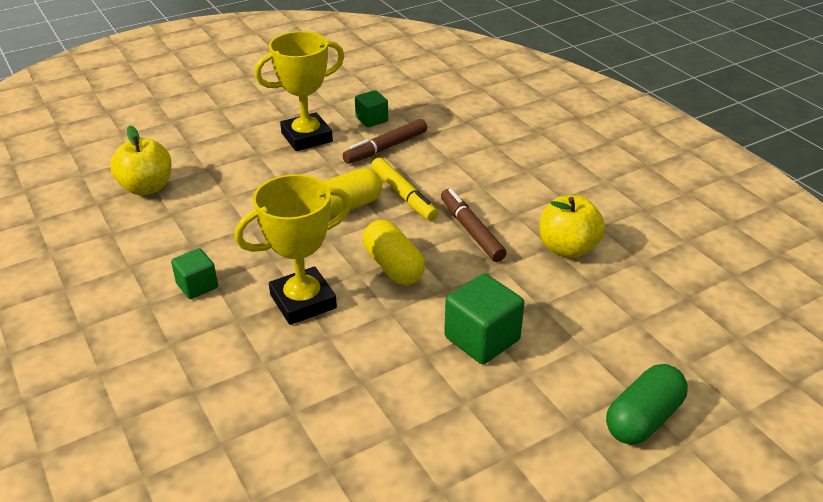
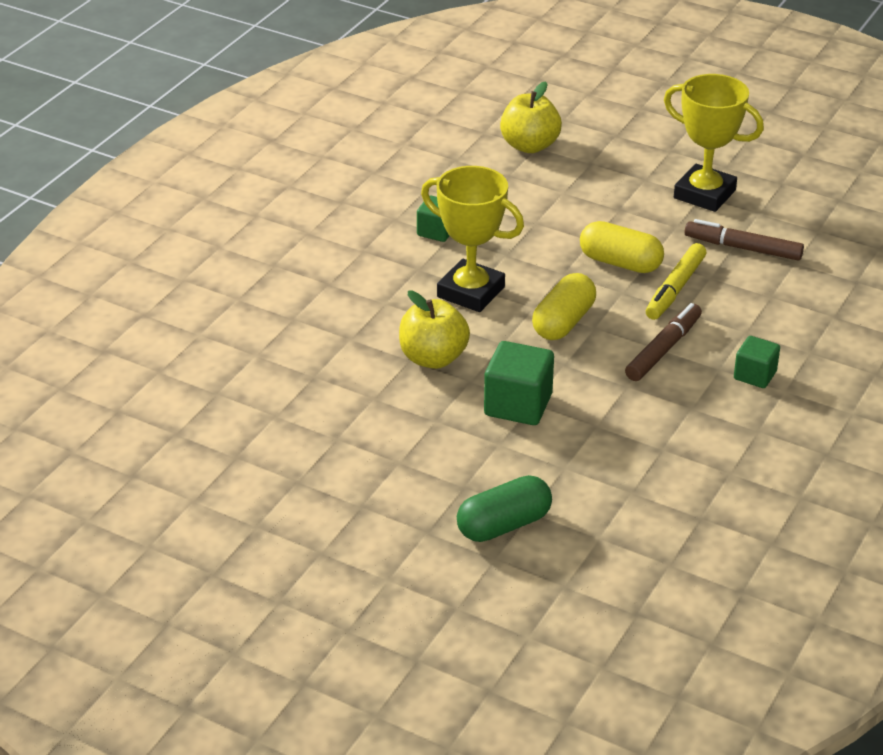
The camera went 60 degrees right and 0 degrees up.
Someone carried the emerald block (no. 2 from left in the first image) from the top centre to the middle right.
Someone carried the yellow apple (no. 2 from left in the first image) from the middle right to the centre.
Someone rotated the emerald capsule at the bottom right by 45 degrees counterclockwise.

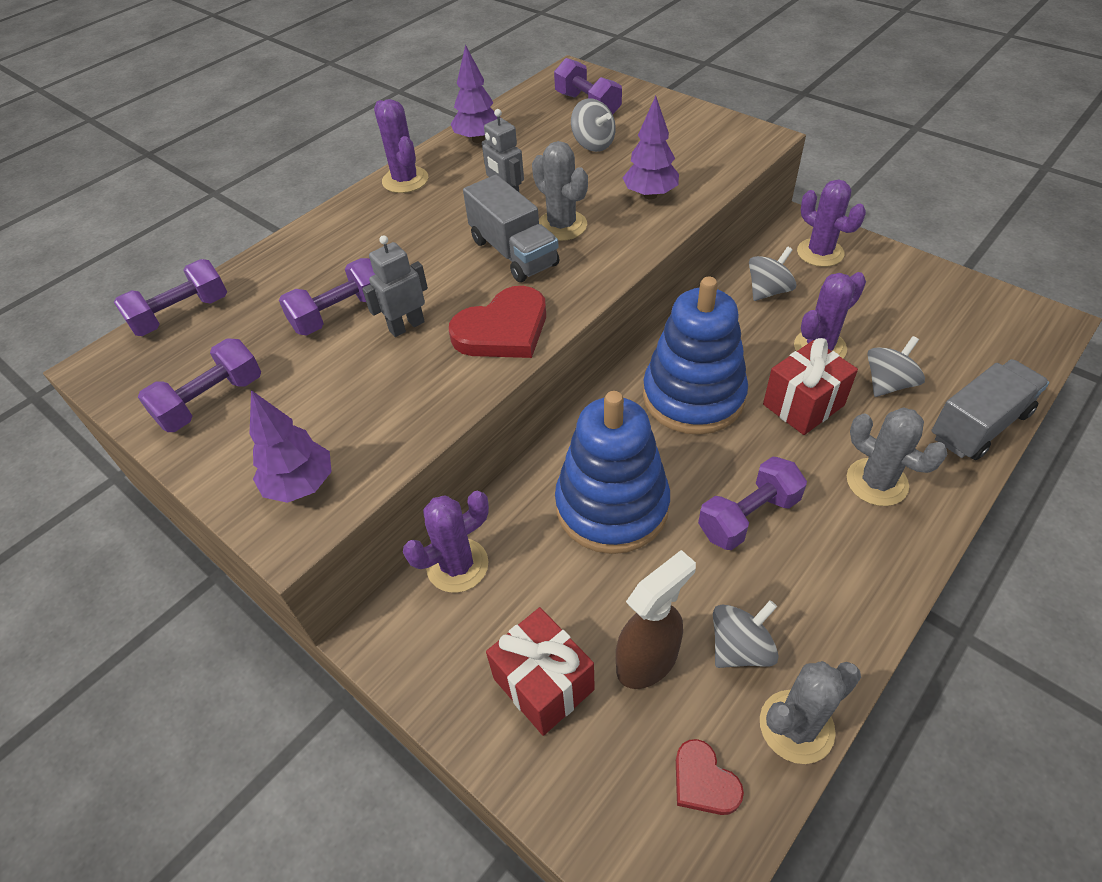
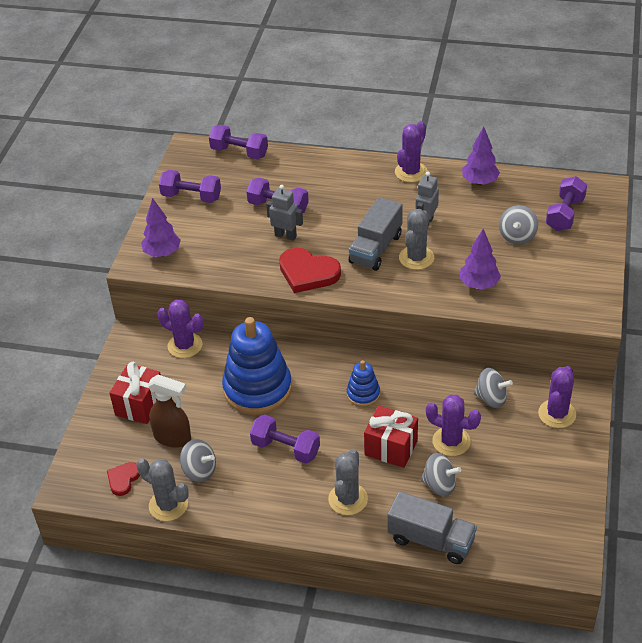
The camera went 60 degrees right and 5 degrees down.
Someone scaled the royal blue stacking toy (no. 2 from left) at the centre by 0.48.

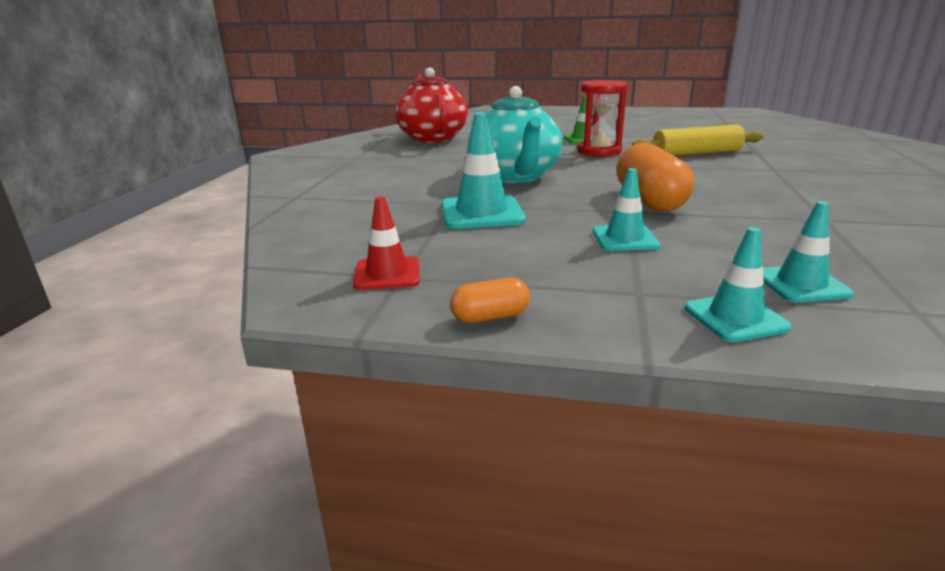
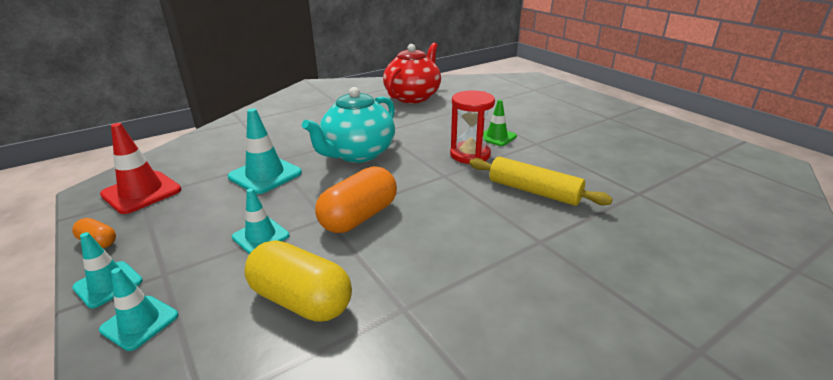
The camera went 45 degrees right and 5 degrees up.
Someone scaled the scarlet road cone at the centre by 1.56.
Someone carried the turquoise road cone (no. 4 from left in the first image) from the middle right to the bottom left.
Someone put down the yellow capsule at the bottom centre.

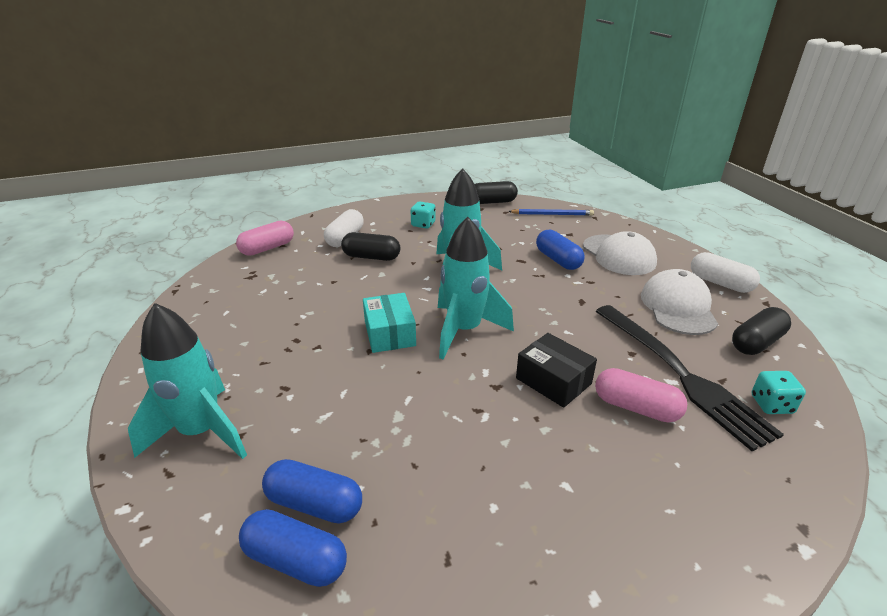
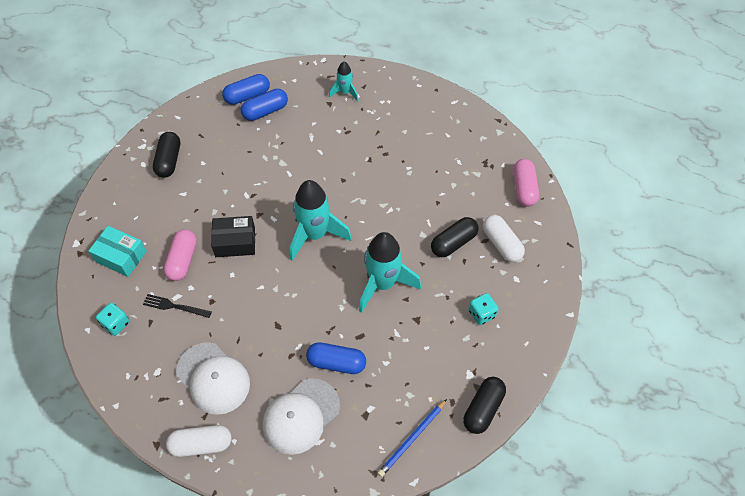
The camera went 130 degrees right and 25 degrees up.
Someone scaled the turquoise rocket (no. 1 from left in the first image) at the middle left by 0.53.
Someone carried the turquoise box from the centre to the middle left.
Someone rotated the pure white peaked cap (no. 1 from left in the first image) at the middle right by 60 degrees counterclockwise.
Someone scaled the jet-black fork at the middle right by 0.44.
Someone rotated the rosy capsule (no. 2 from left in the first image) at the middle right by 60 degrees counterclockwise.
Someone carried the jet-black capsule (no. 3 from left in the first image) from the middle right to the top left.

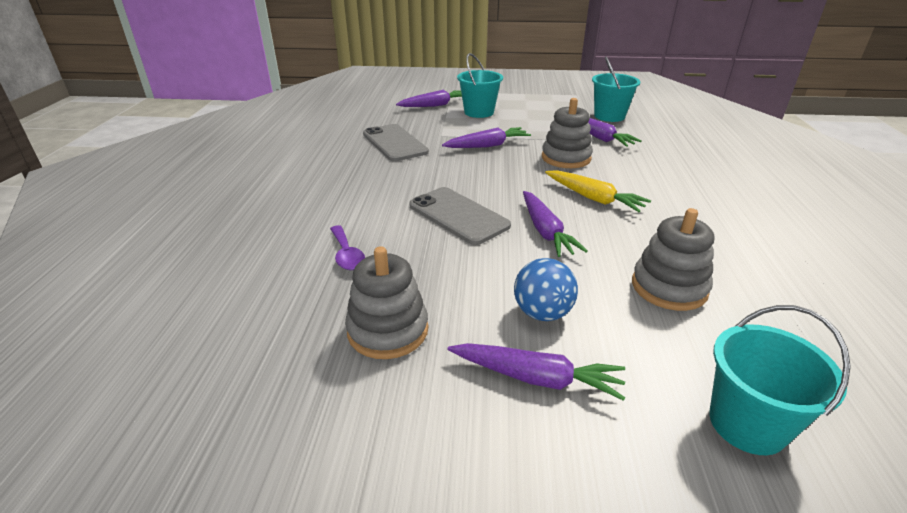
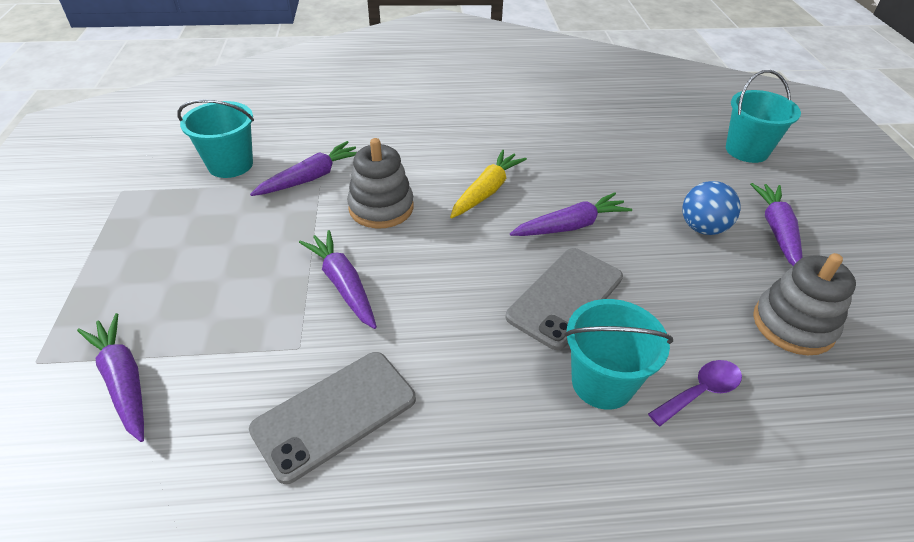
The camera went 100 degrees left and 10 degrees up.
Someone carried the turquoise pail (no. 1 from left in the first image) from the top centre to the middle right.
Someone took away the grey stacking toy (no. 3 from left) at the middle right.

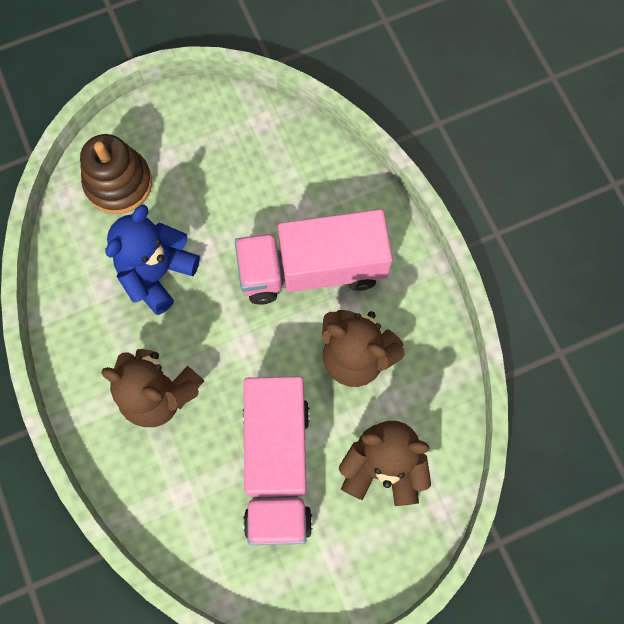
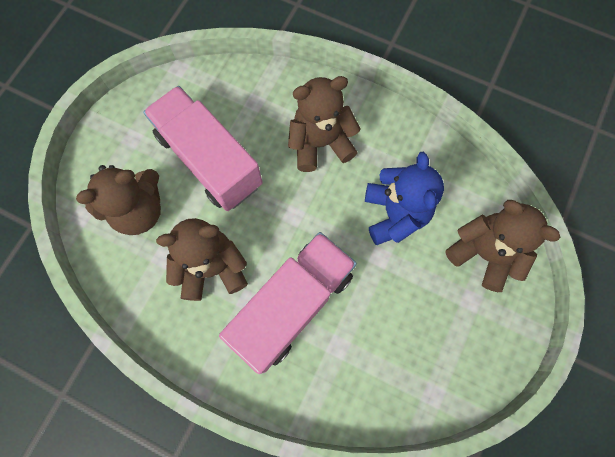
The camera went 140 degrees right and 0 degrees up.
Someone swapped the dark brown stacking toy at the top left for the dark brown teddy bear (no. 4 from left) at the middle right.

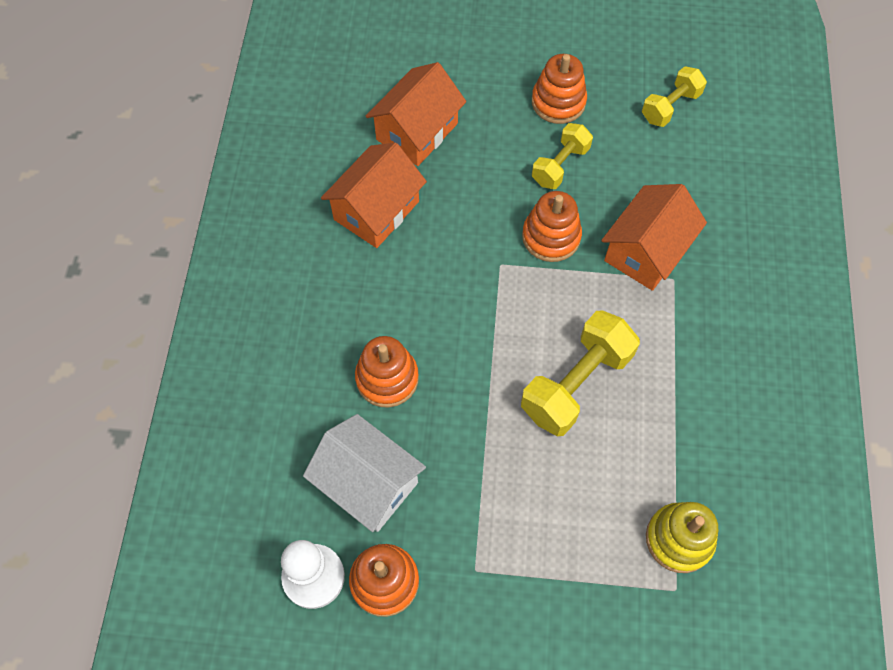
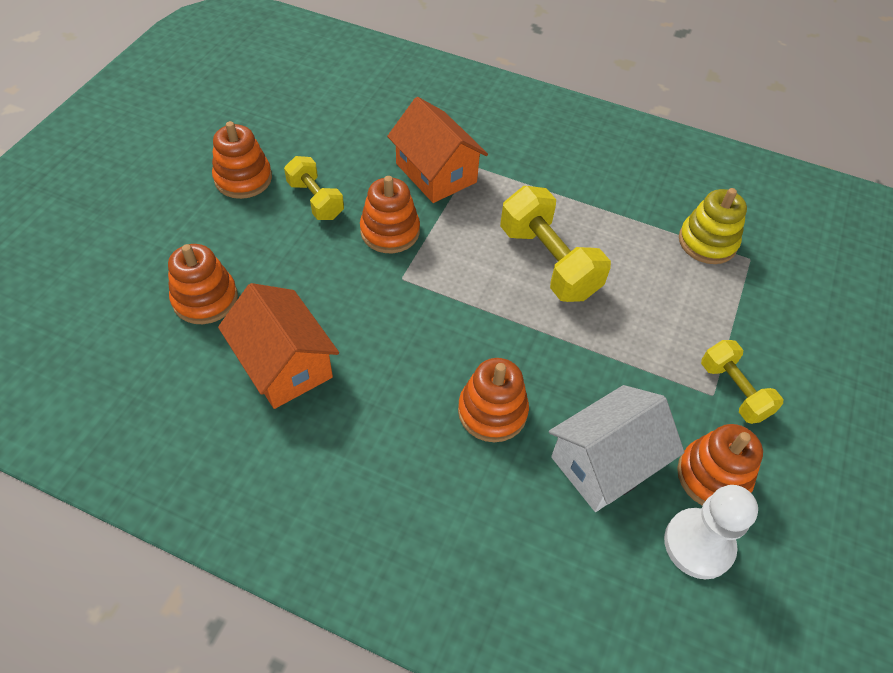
The camera went 75 degrees left and 10 degrees down.
Someone swapped the orange-coloured house (no. 2 from left) at the top centre for the orange-coloured stacking toy (no. 1 from left) at the middle left.
Someone carried the yellow free weight (no. 3 from left) from the top right to the middle right.

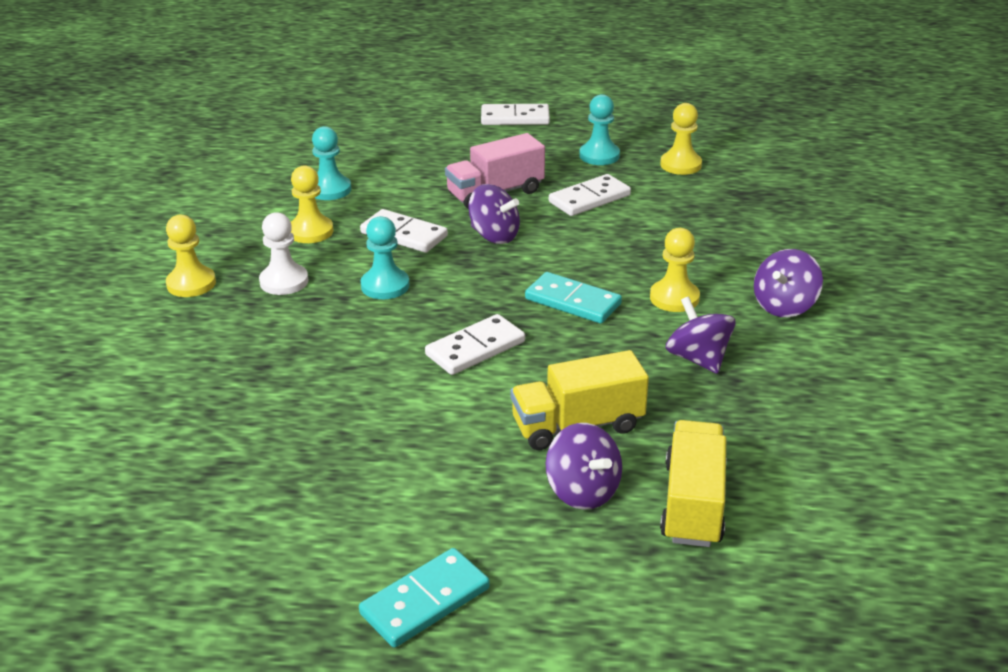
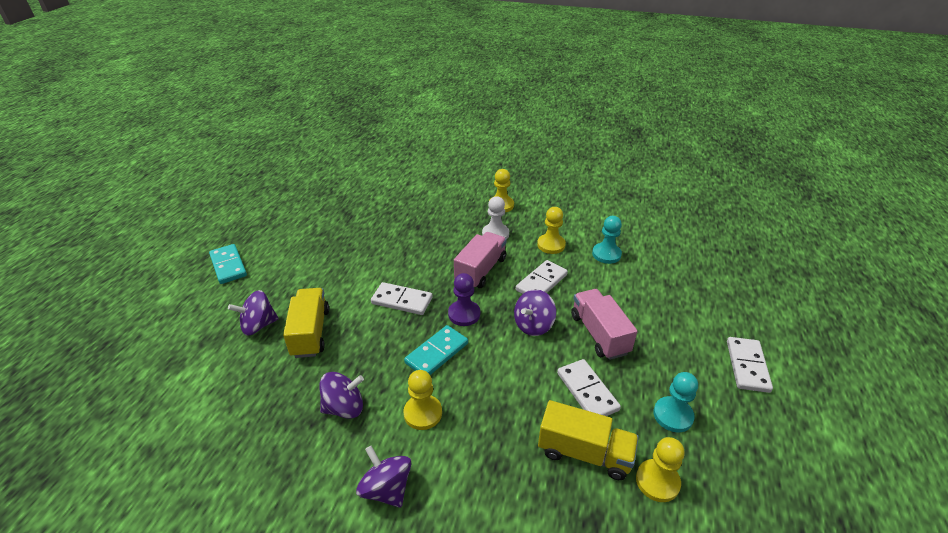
The camera went 100 degrees right and 5 degrees up.
Someone swapped the turquoise game pawn (no. 2 from left) at the centre for the rosy toy truck (no. 1 from left) at the centre.
Someone rotated the pure white domino (no. 2 from left in the first image) at the centre by 45 degrees counterclockwise.
Someone carried the yellow toy truck (no. 2 from left) from the bottom right to the bottom centre.
Someone put down the royal purple game pawn at the centre.

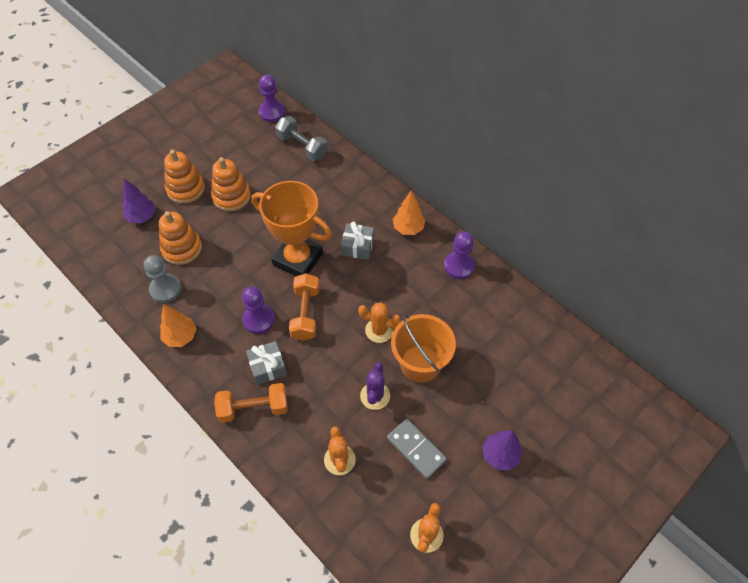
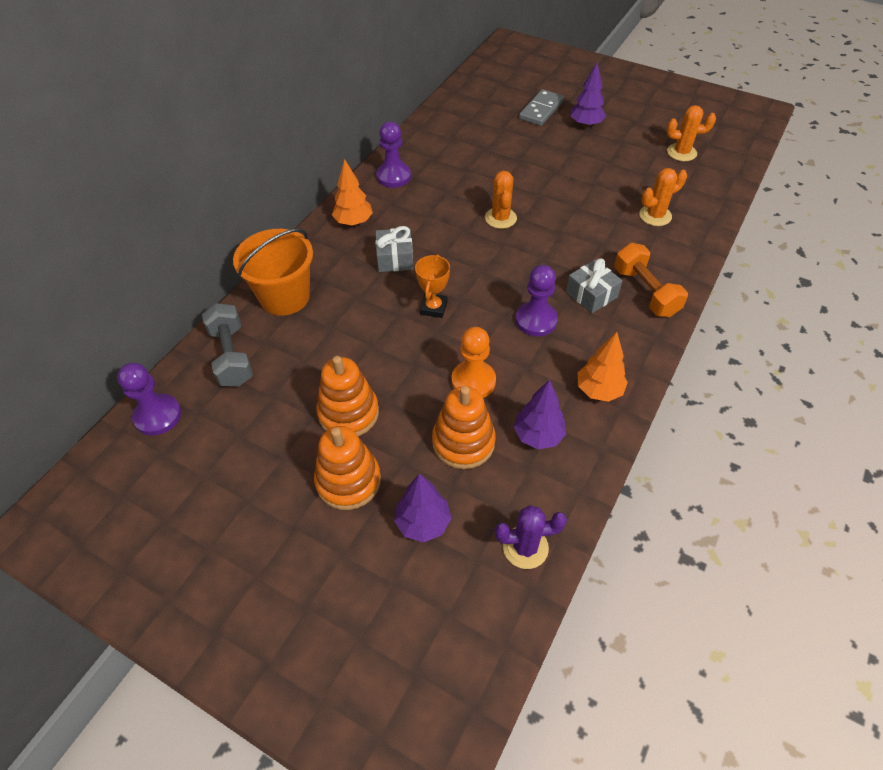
The camera went 105 degrees left and 5 degrees down.
Someone swapped the grey game pawn at the middle left for the royal purple tree (no. 2 from left) at the centre.
Someone scaled the orange-coloured prize cup at the centre by 0.47.
Someone rotated the grey free weight at the top centre by 45 degrees counterclockwise.
Someone took away the orange-coloured free weight (no. 2 from left) at the centre.
Someone carried the royal purple cactus from the centre to the bottom centre.
Someone carried the grey domino from the bottom centre to the top centre.
Someone carried the orange-coloured pail from the centre to the middle left.
Someone put down the orange-coloured game pawn at the centre.

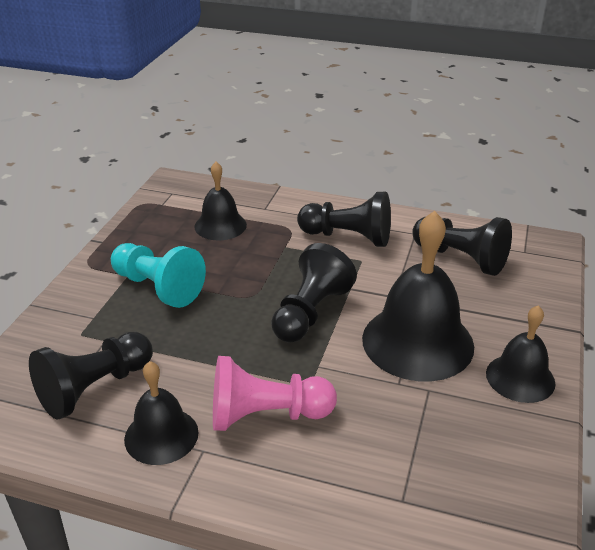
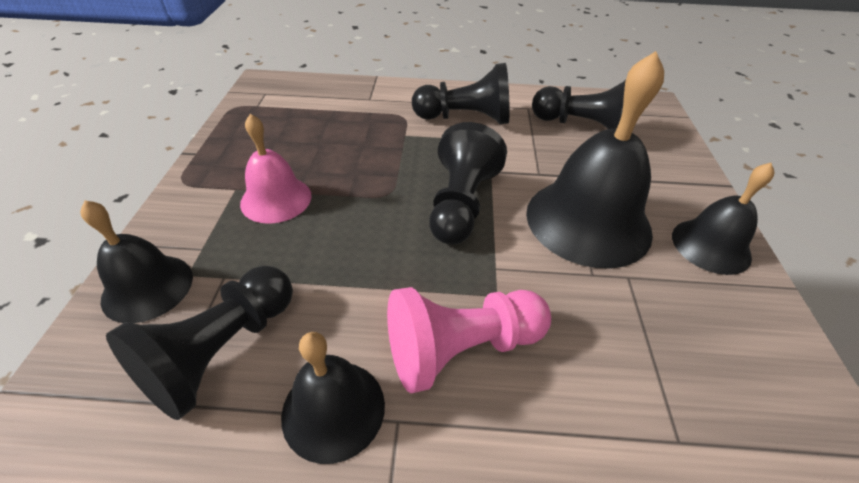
The camera went 15 degrees left and 10 degrees up.
Someone swapped the turquoise game pawn at the middle left for the rosy school bell at the middle left.
Someone carried the jet-black school bell (no. 2 from left in the first image) from the centre to the middle left.

